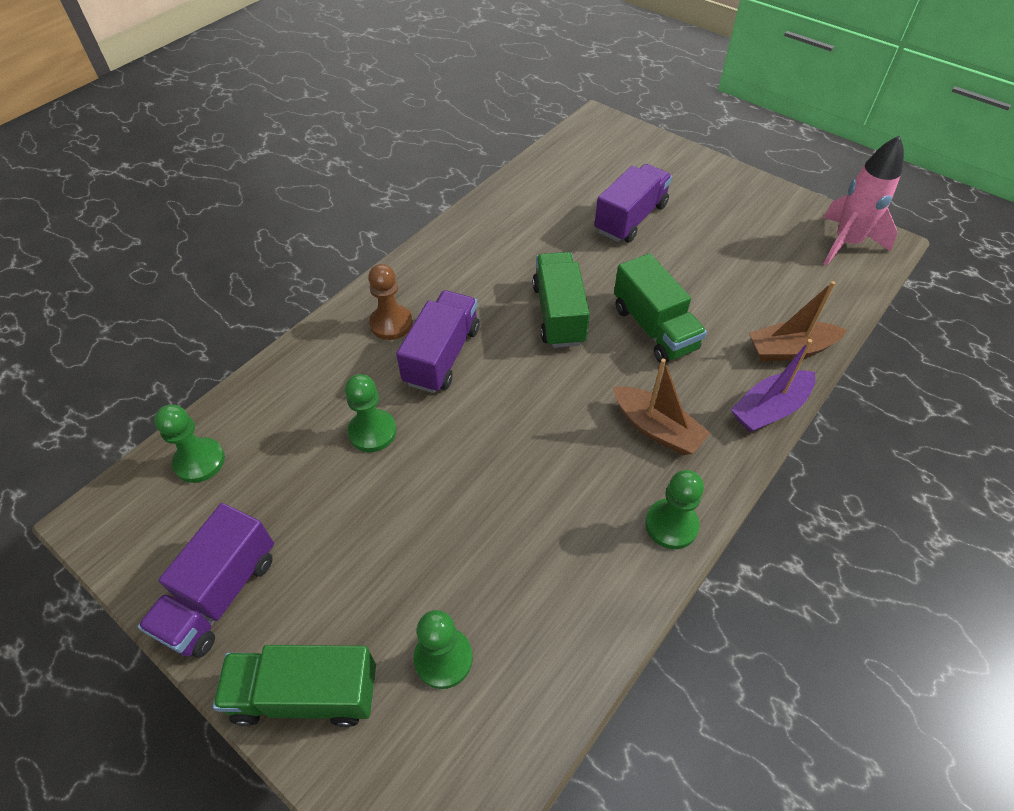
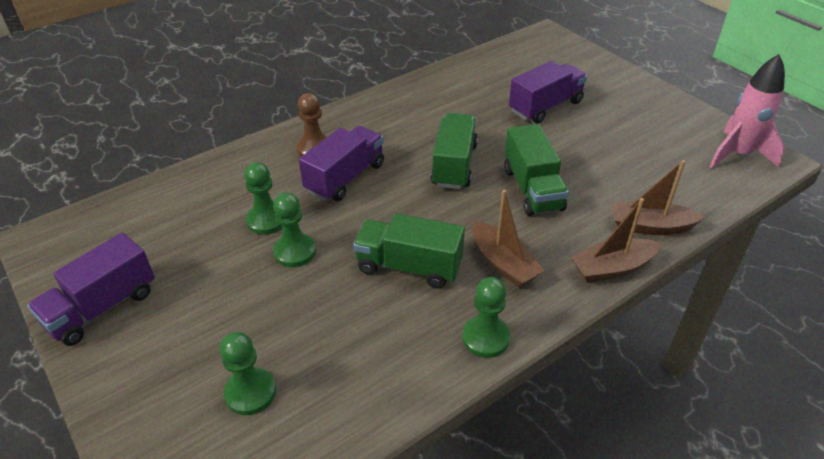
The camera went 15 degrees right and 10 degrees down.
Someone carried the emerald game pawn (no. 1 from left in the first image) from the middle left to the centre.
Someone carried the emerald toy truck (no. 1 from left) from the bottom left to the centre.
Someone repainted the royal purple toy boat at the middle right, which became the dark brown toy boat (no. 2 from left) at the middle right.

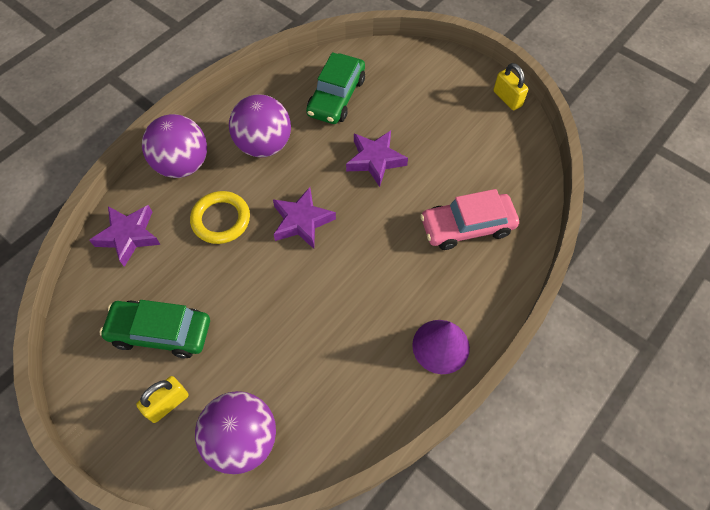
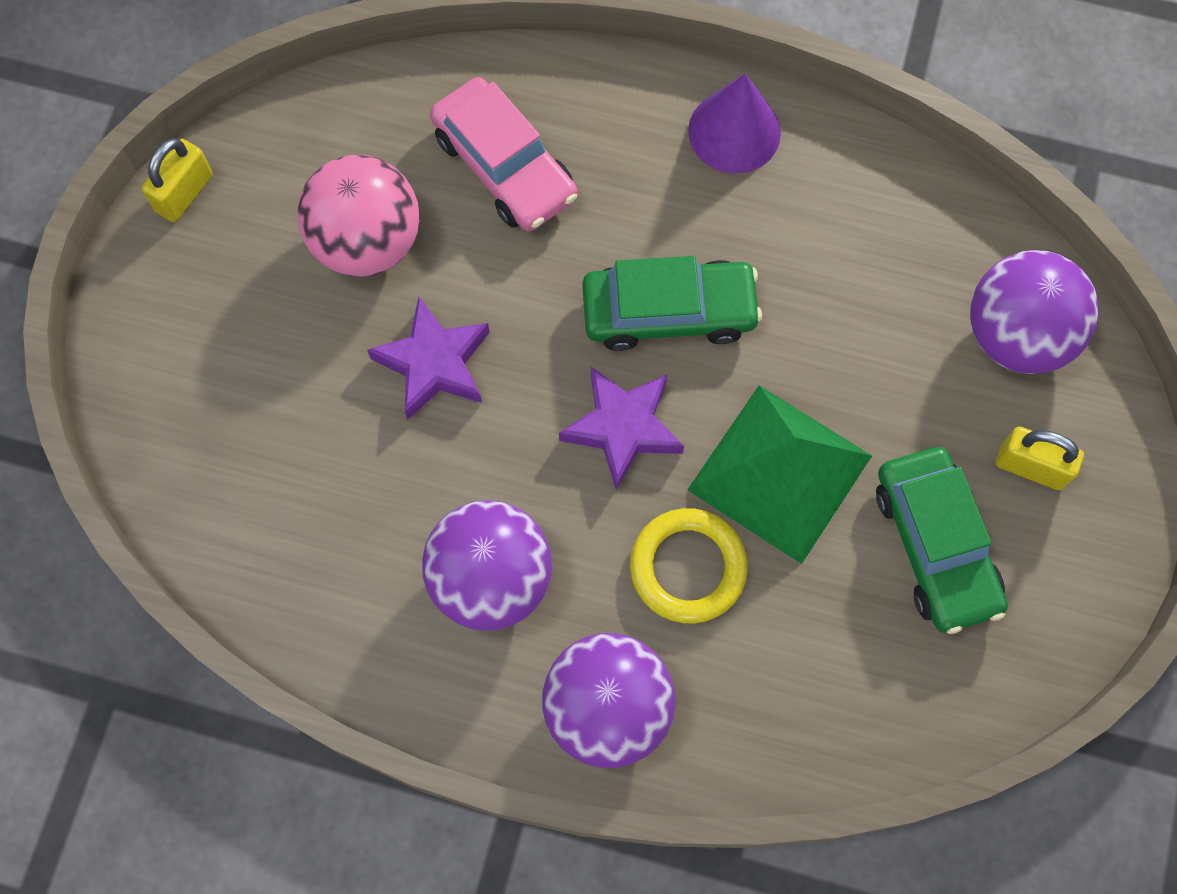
The camera went 115 degrees left and 10 degrees up.
Someone took away the royal purple star (no. 1 from left) at the middle left.
Someone carried the emerald toy car (no. 2 from left in the first image) from the top centre to the centre.
Someone put down the rosy ball at the top left.
Someone put down the emerald pyramid at the centre.

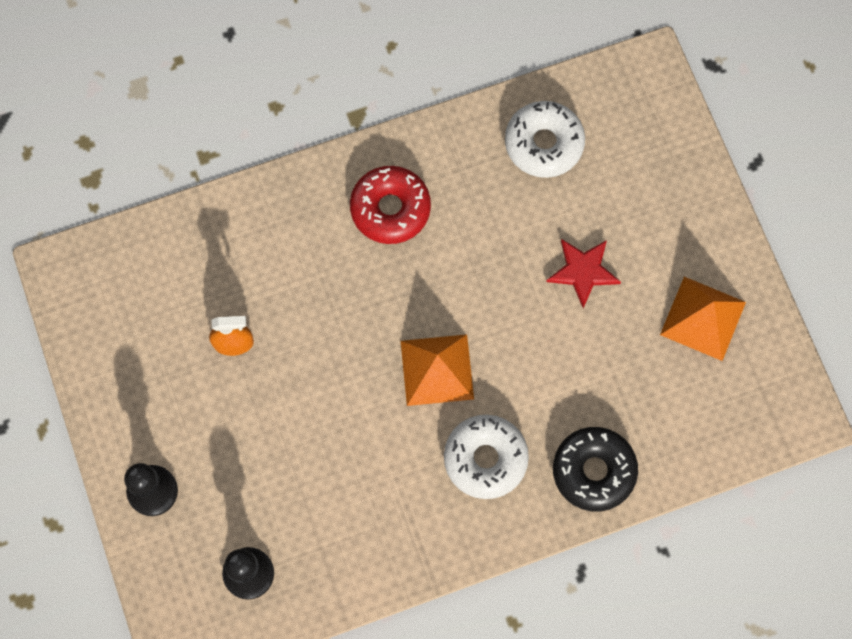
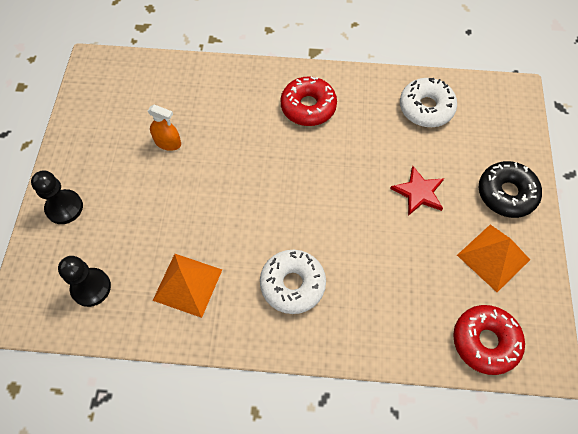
The camera went 25 degrees right and 10 degrees down.
Someone carried the orange-coloured pyramid (no. 1 from left) from the centre to the middle left.
Someone carried the jet-black glazed donut from the bottom right to the middle right.
Someone put down the scarlet glazed donut (no. 2 from left) at the bottom right.

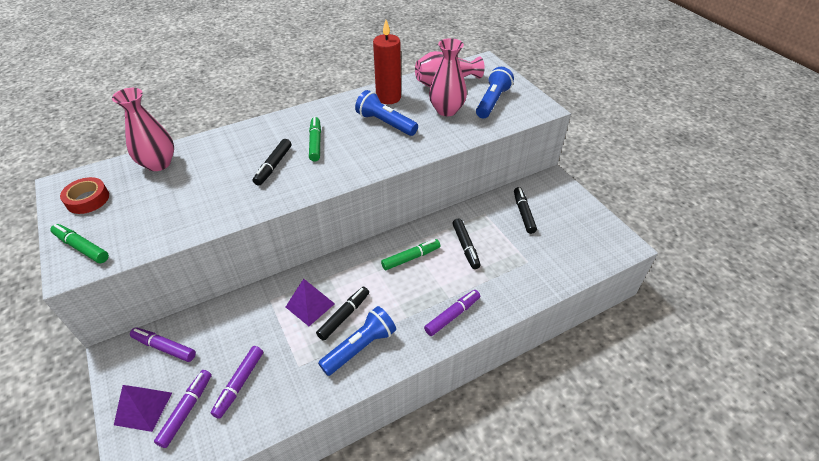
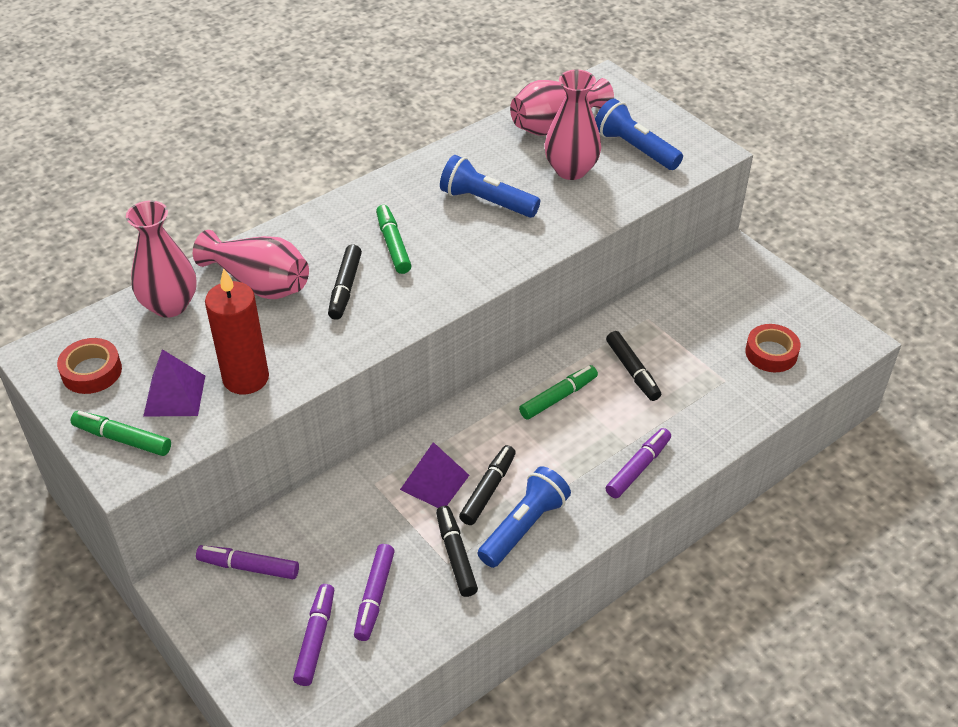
The camera went 10 degrees left and 0 degrees up.
Someone carried the royal purple pyramid (no. 1 from left) from the bottom left to the middle left.
Someone carried the scarlet candle from the top centre to the middle left.
Someone rotated the royal blue torch (no. 3 from left) at the top centre by 60 degrees counterclockwise.
Someone carried the jet-black marker (no. 4 from left in the first image) from the centre to the bottom centre.
Someone put down the rosy flower vase (no. 2 from left) at the middle left.
Someone put down the scarlet roll of tape (no. 2 from left) at the middle right.

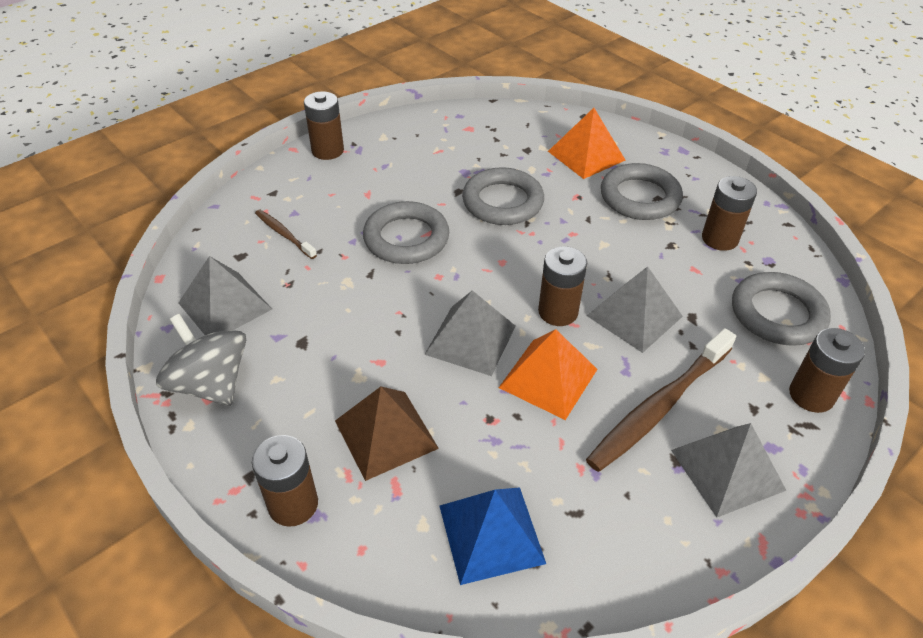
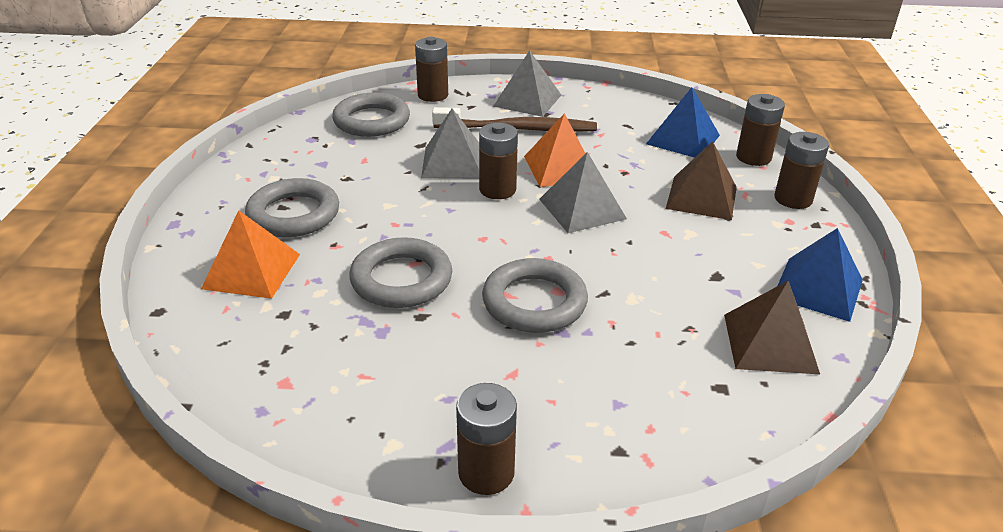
The camera went 135 degrees left and 10 degrees down.
Someone swapped the grey spinning top at the middle left for the royal blue pyramid (no. 2 from left) at the middle right.
Someone repainted the grey pyramid (no. 1 from left) at the middle left, which became the dark brown pyramid (no. 2 from left) at the middle right.
Someone took away the dark brown dental brush (no. 1 from left) at the middle left.
Someone carried the dark brown AA battery (no. 4 from left) from the middle right to the top right.

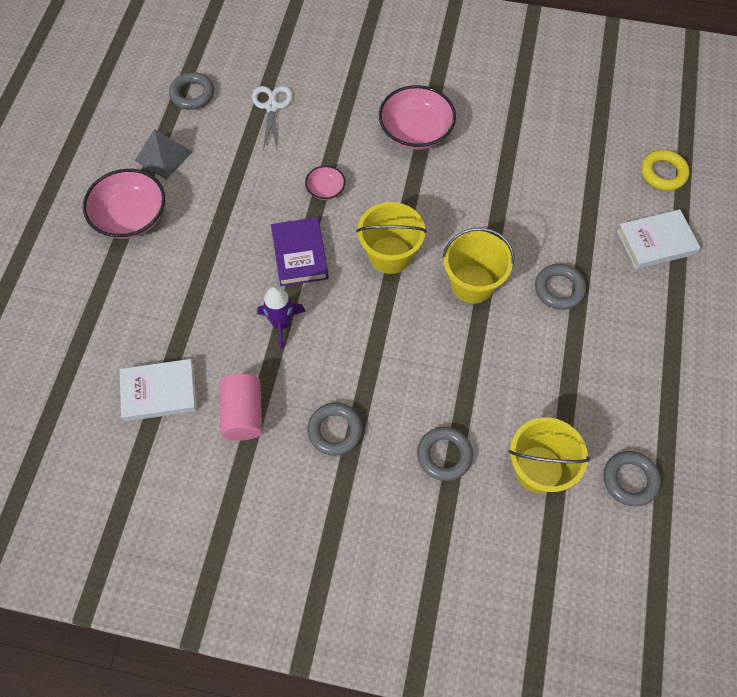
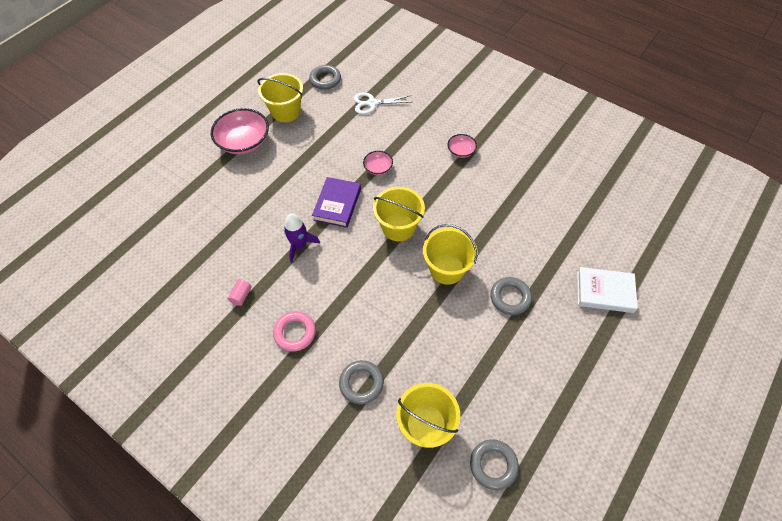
The camera went 25 degrees right and 5 degrees down.
Someone took away the pure white hardback (no. 1 from left) at the middle left.
Someone swapped the grey pyramid at the top left for the yellow pail (no. 1 from left) at the top centre.
Someone scaled the rosy cylinder at the middle left by 0.52.
Someone rotated the pure white scissors at the top centre by 120 degrees counterclockwise.
Someone repainted the grey ring (no. 2 from left) at the centre, which became the rosy ring at the centre.
Someone scaled the rosy bowl (no. 3 from left) at the top centre by 0.51.
Someone took away the yellow ring at the top right.

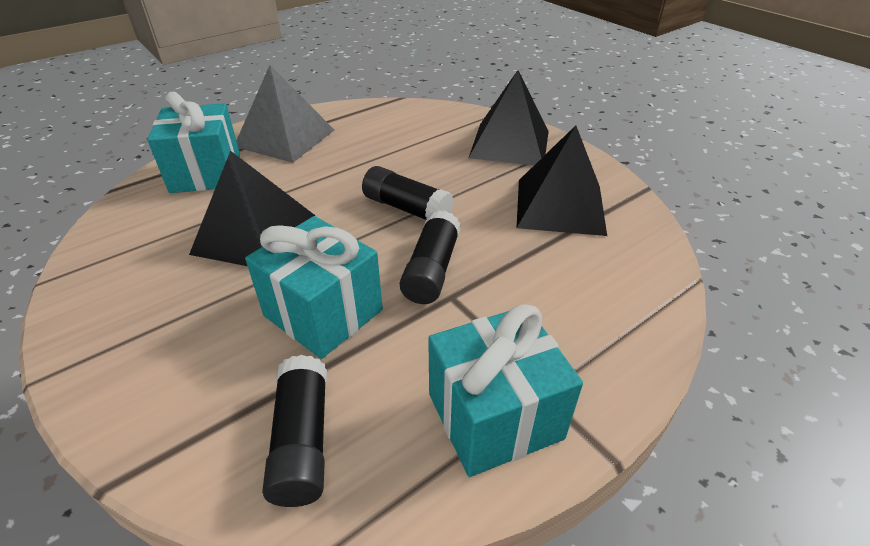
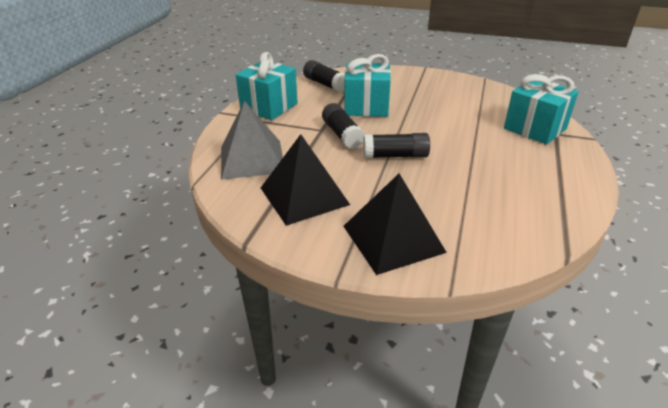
The camera went 145 degrees right and 5 degrees down.
Someone took away the jet-black pyramid (no. 1 from left) at the middle left.
Someone carried the grey pyramid from the top left to the centre.

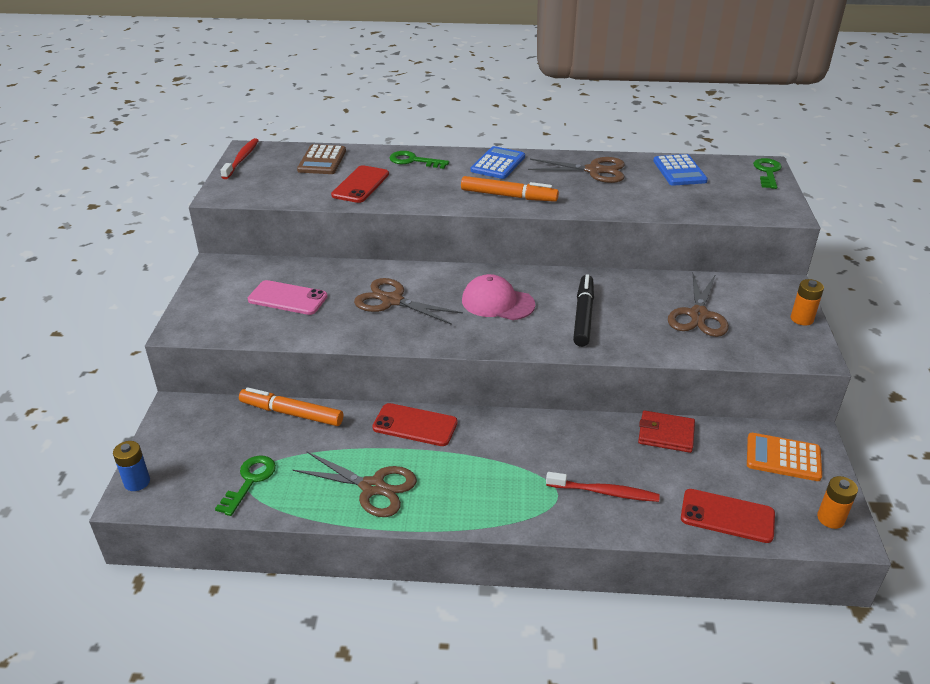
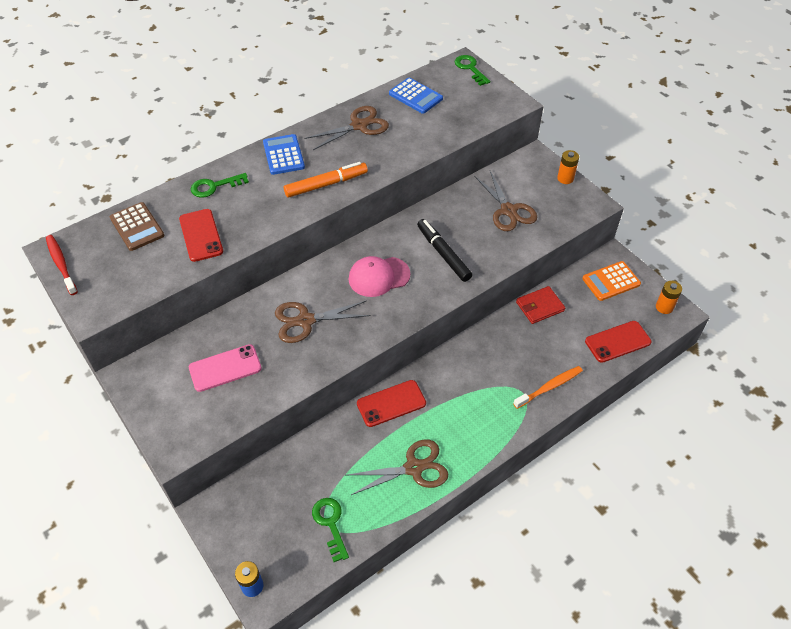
The camera went 40 degrees left and 15 degrees up.
Someone took away the orange-coloured marker (no. 1 from left) at the middle left.
Someone took away the scarlet dental brush (no. 2 from left) at the bottom centre.
Someone put down the orange-coloured dental brush at the middle right.

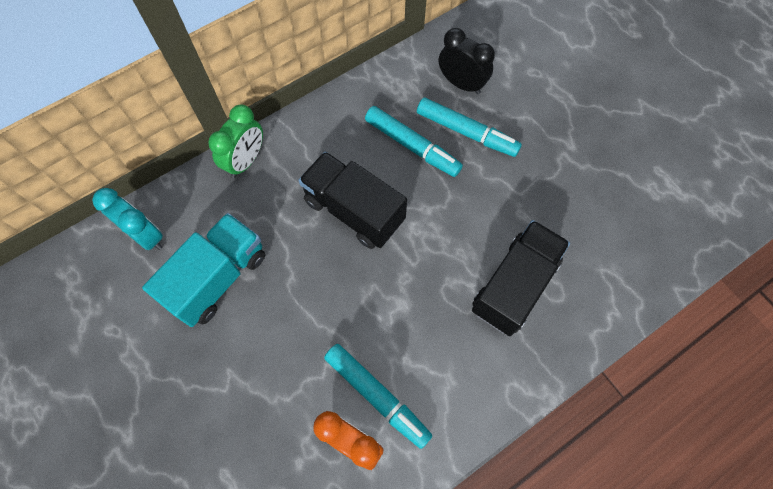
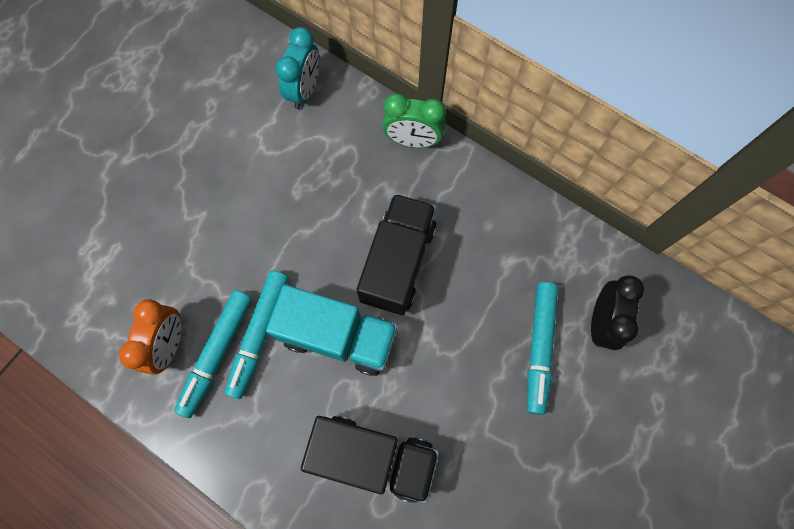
The camera went 70 degrees right and 5 degrees up.
Someone carried the turquoise toy truck from the middle left to the centre.
Someone carried the turquoise marker (no. 2 from left) from the top centre to the middle left.

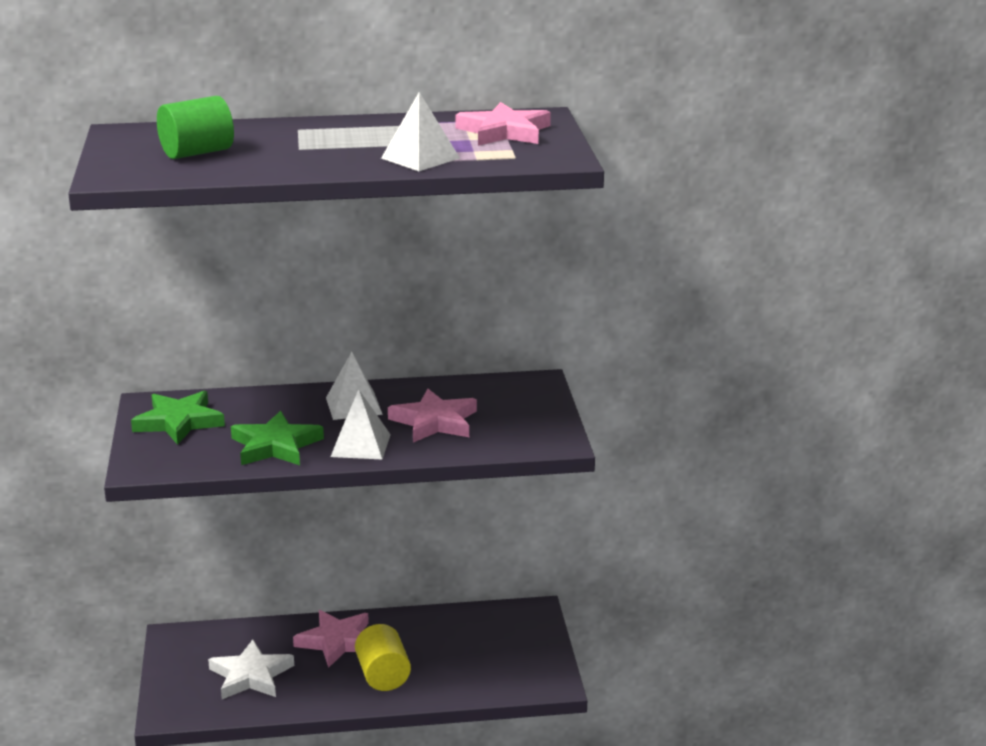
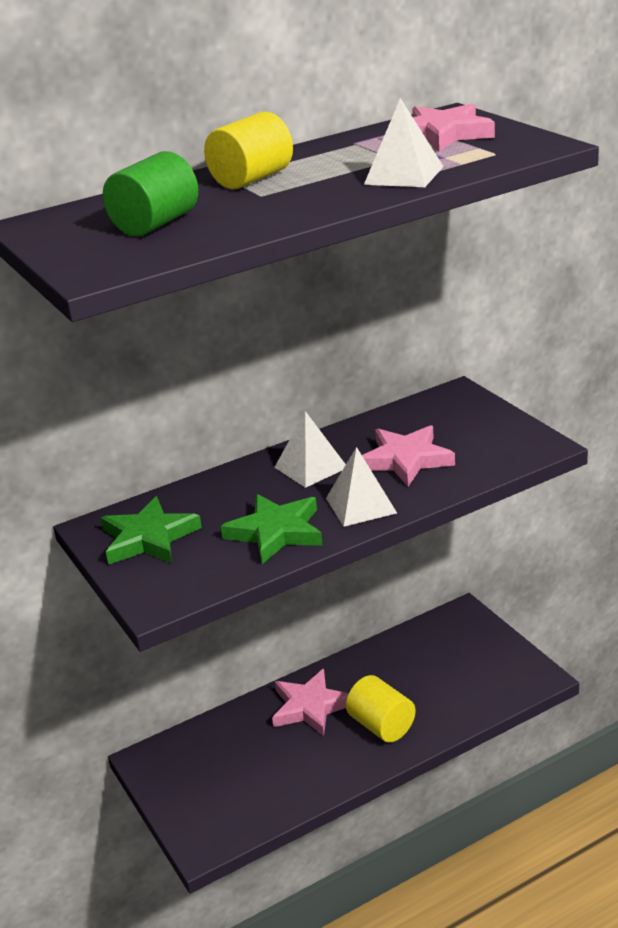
The camera went 20 degrees left and 5 degrees up.
Someone took away the pure white star at the bottom left.
Someone put down the yellow cylinder (no. 1 from left) at the top centre.

